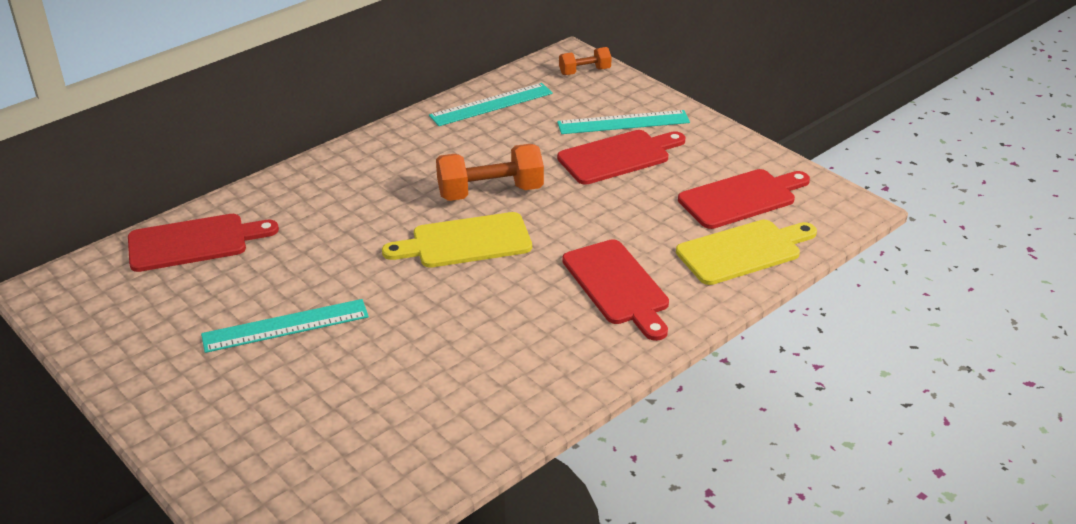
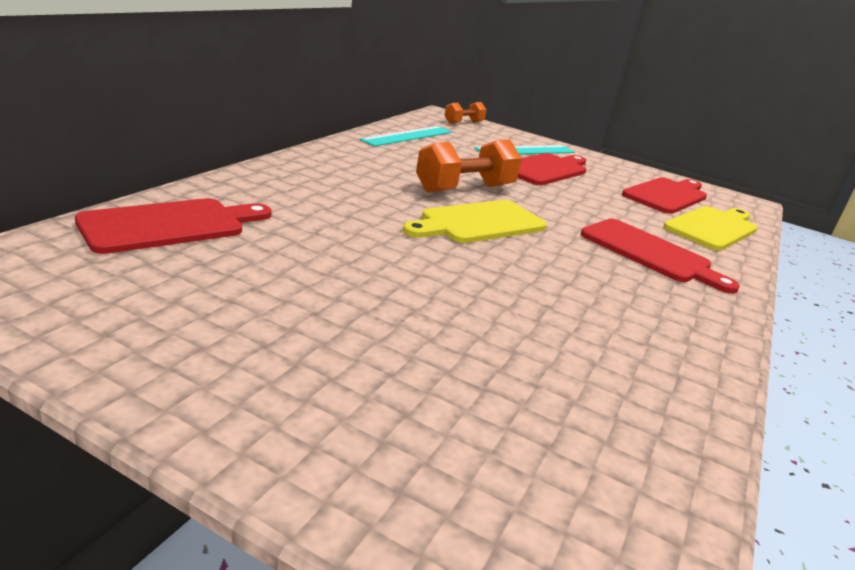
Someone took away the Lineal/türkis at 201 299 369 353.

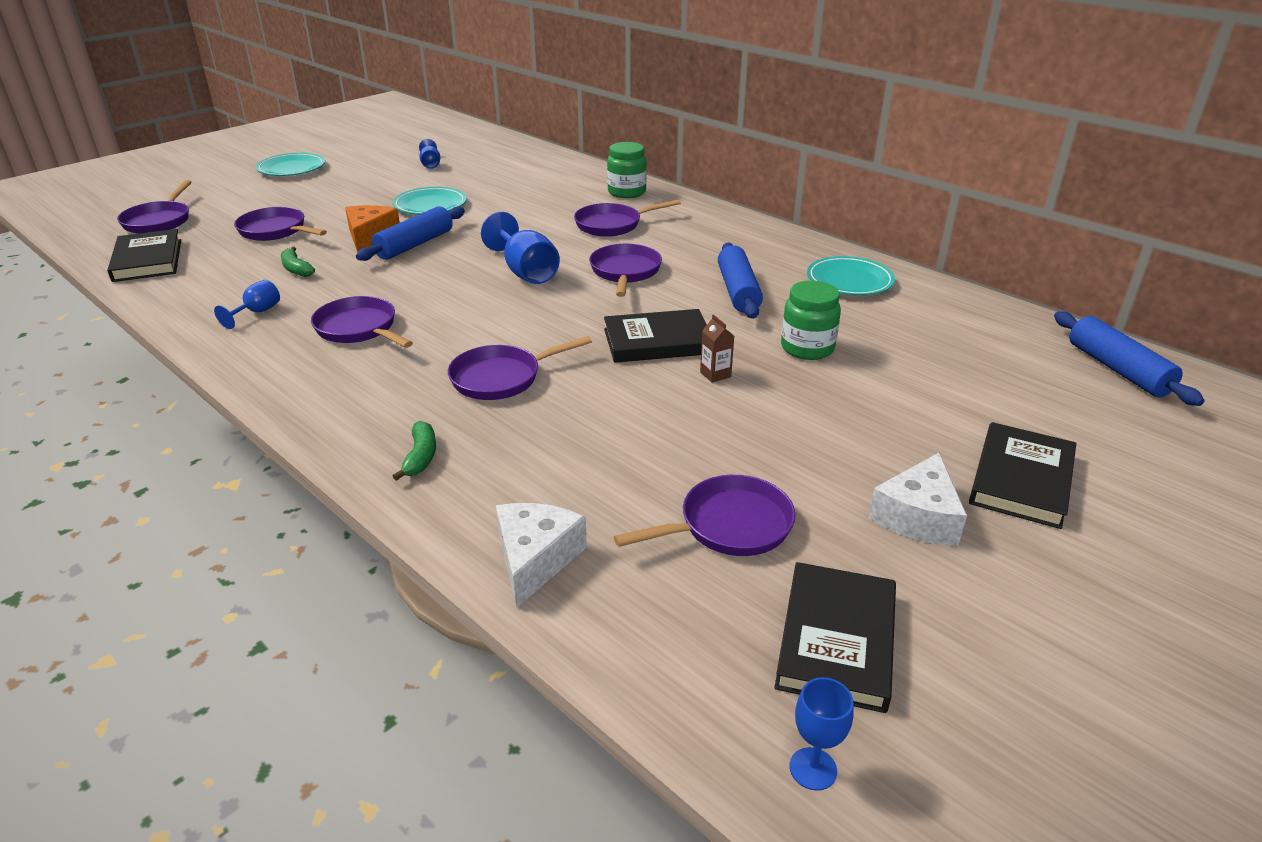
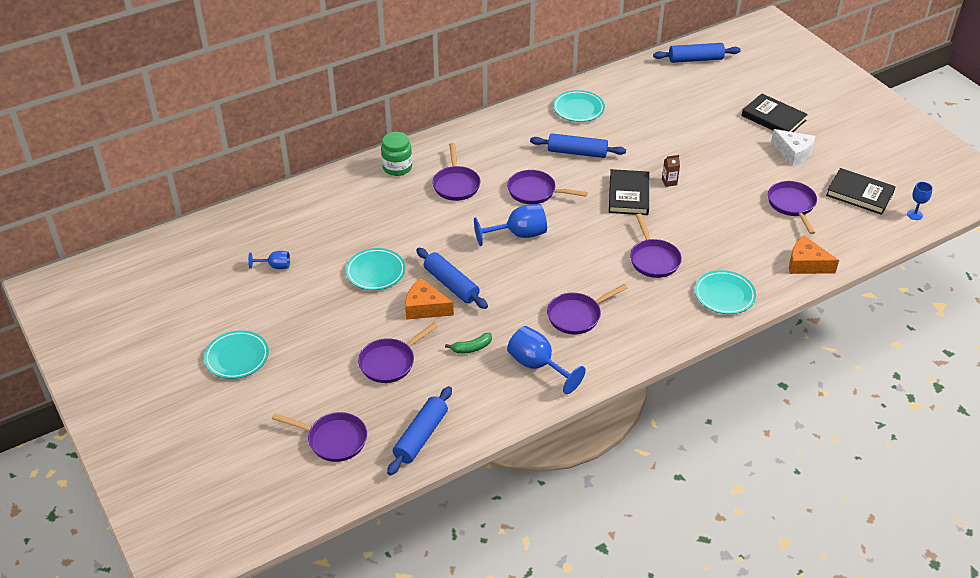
Someone swapped the Buch/schwarz at 107 229 181 282 for the Nudelholz/blau at 387 386 452 475.
Someone scaled the Kelch/blau at 214 280 280 329 by 1.81.
Someone swapped the Banane/grün at 392 421 436 481 for the Teller/türkis at 694 270 756 314.
Someone repainted the Käse/weiß at 496 503 587 608, which became the Käse/orange at 789 236 839 274.
Someone took away the Einmachglas/grün at 781 281 841 360.

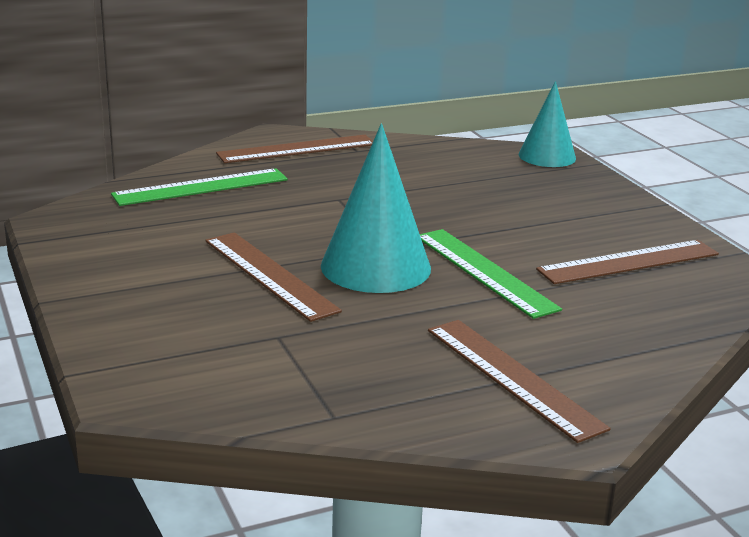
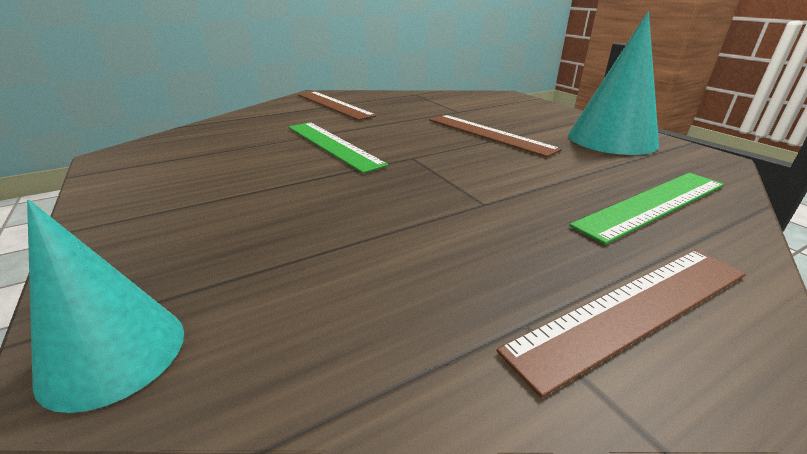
Someone carried the Kegel/türkis from 321 123 431 293 to 568 11 659 155.
Someone took away the Lineal/braun at 536 240 719 284.

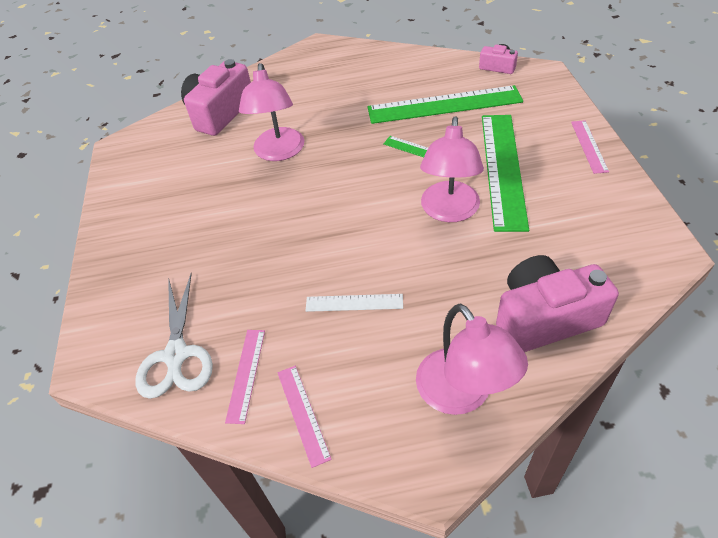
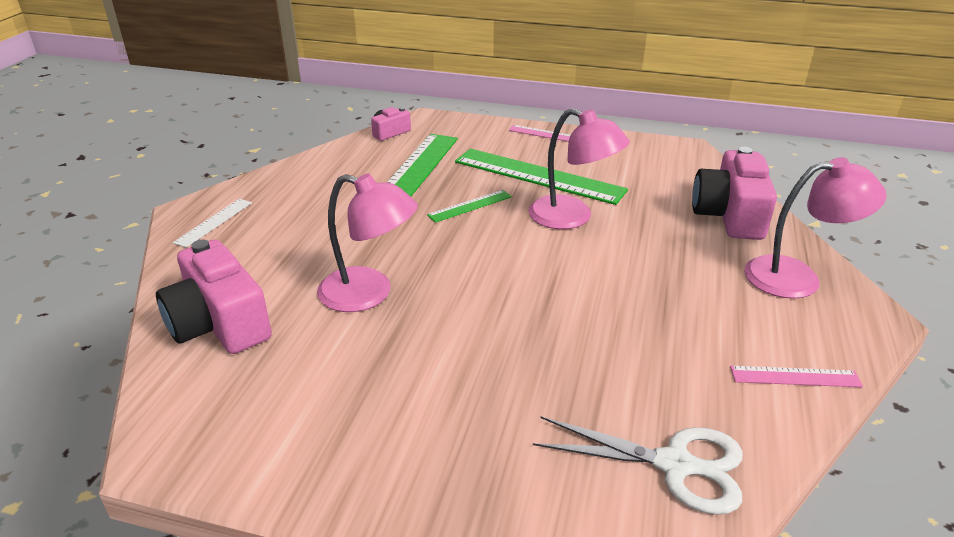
Someone carried the Lineal/weiß from 306 294 403 312 to 173 199 252 248.
Someone took away the Lineal/rosa at 225 330 265 424.

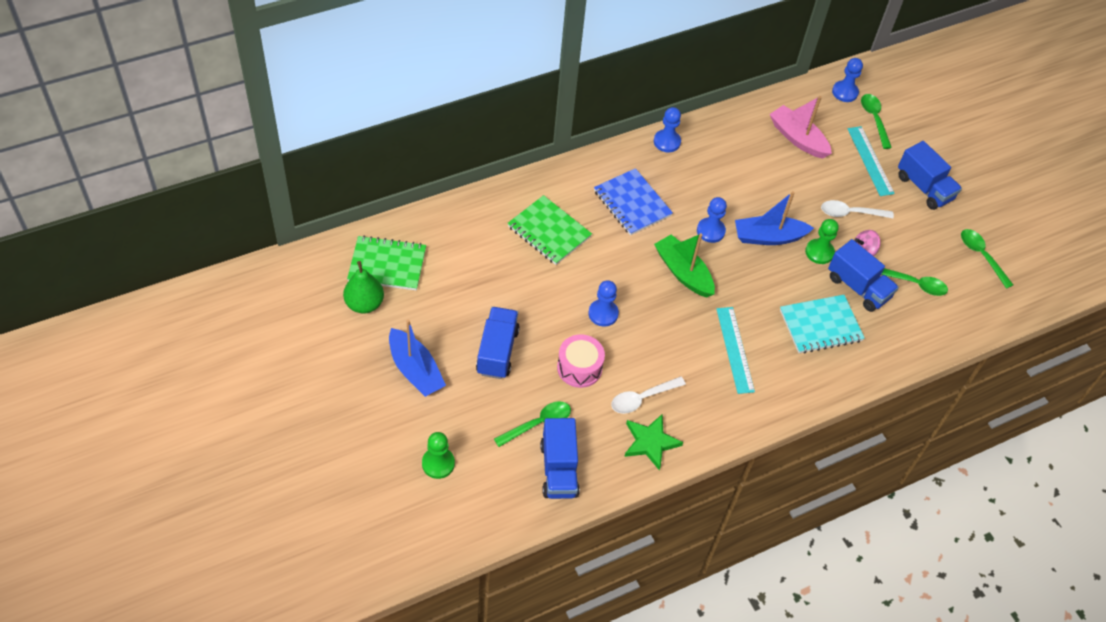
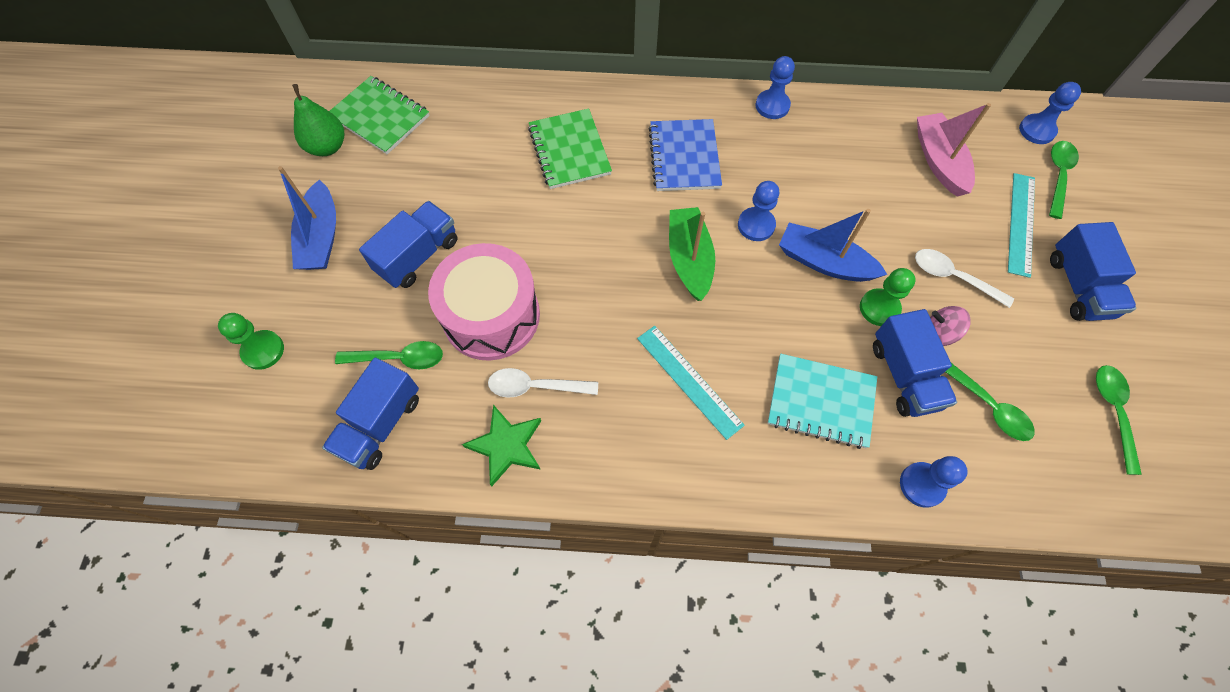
Someone scaled the Trommel/rosa at 557 334 605 388 by 1.67.
Someone rotated the Lineal/türkis at 716 307 755 394 by 60 degrees counterclockwise.
Someone carried the Bauer/blau from 588 280 619 327 to 900 456 968 508.

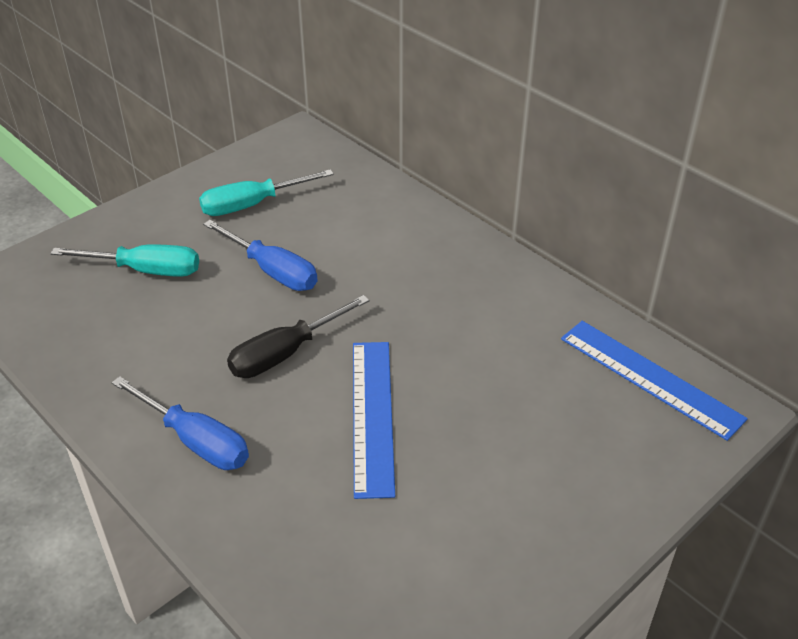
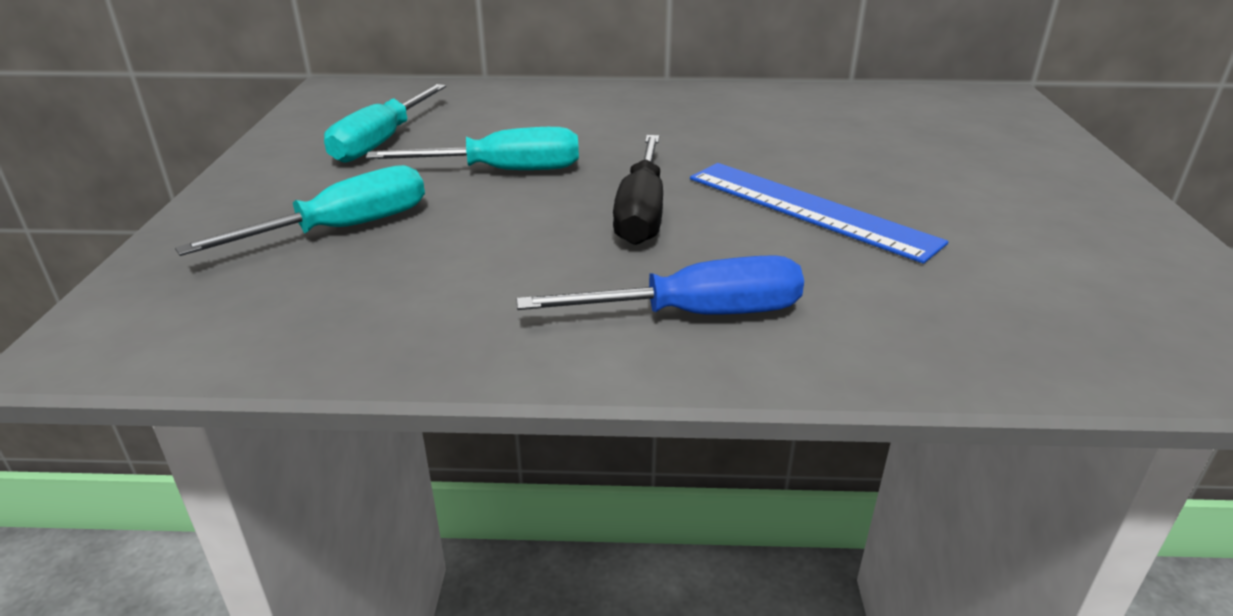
Someone repainted the Schraubenzieher/blau at 203 220 318 291, which became the Schraubenzieher/türkis at 366 127 579 170.
Someone took away the Lineal/blau at 561 321 748 441.

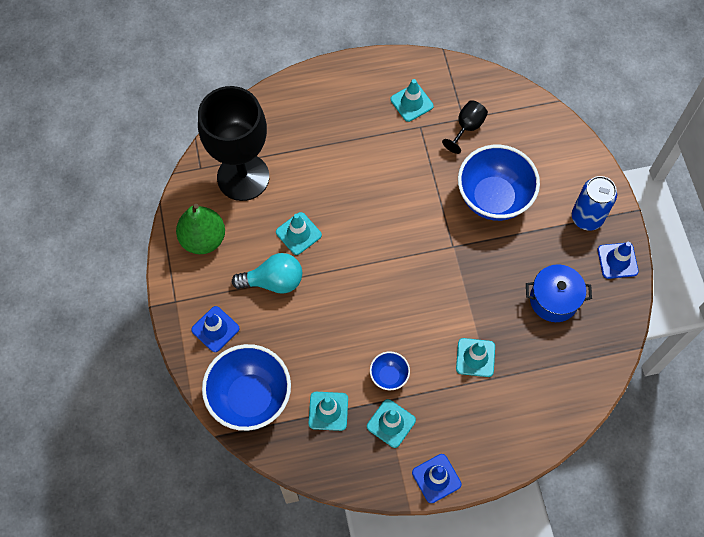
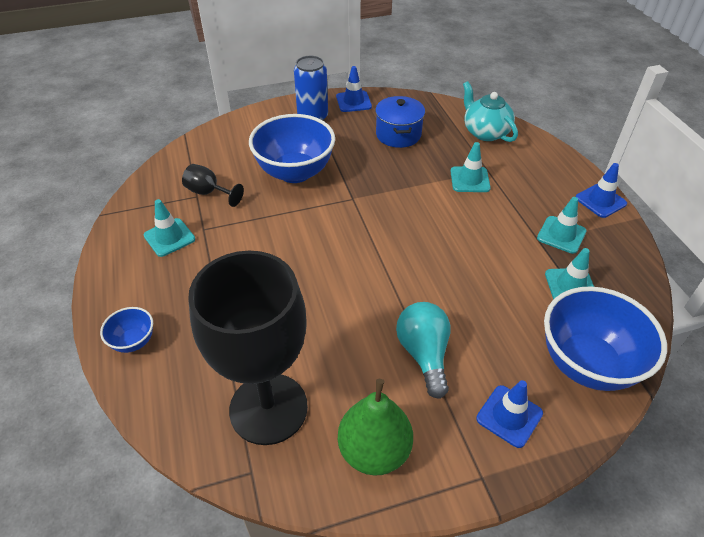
Someone carried the Schüssel/blau from 370 351 410 390 to 100 307 153 353.
Someone put down the Teekanne/türkis at 463 81 518 142.
Someone took away the Leitkegel/türkis at 276 212 322 255.

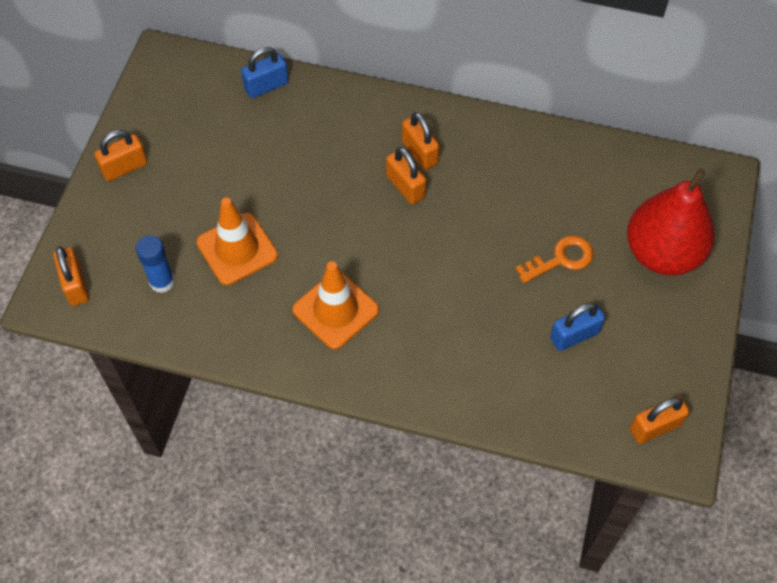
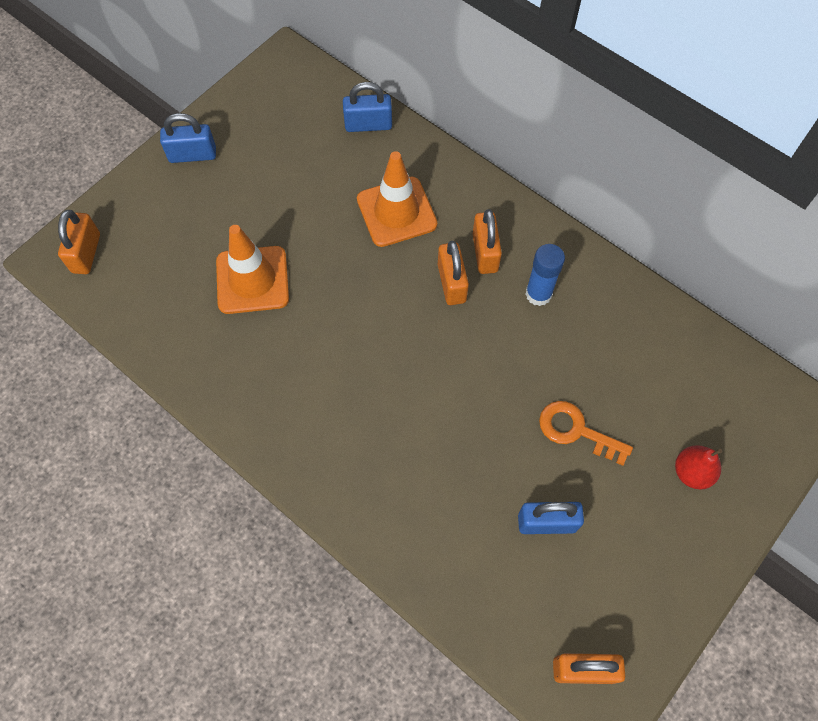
Someone repainted the Vorhängeschloss/orange at 94 130 148 181, which became the Vorhängeschloss/blau at 160 113 216 163.
Someone carried the Leitkegel/orange from 292 261 379 349 to 357 151 437 247.
Someone carried the Klebestift/blau from 136 235 175 293 to 525 244 565 306.
Someone rotated the Schlüssel/orange at 516 235 594 283 by 150 degrees counterclockwise.
Someone scaled the Birne/rot at 627 169 715 275 by 0.44.

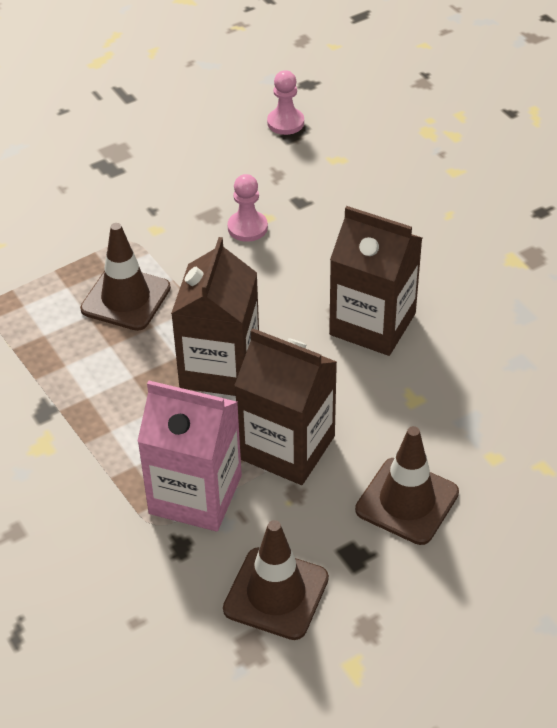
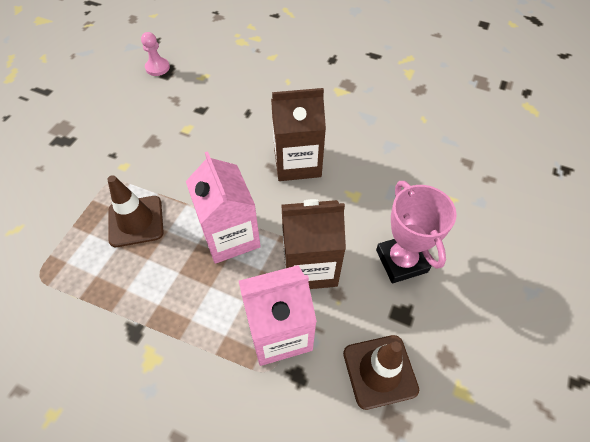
Someone repainted the Getränkekarton/braun at 171 237 259 396, which became the Getränkekarton/rosa at 186 151 261 264.
Someone swapped the Leitkegel/braun at 355 426 459 545 for the Pokal/rosa at 376 181 457 283.
Someone took away the Bauer/rosa at 228 174 268 242.

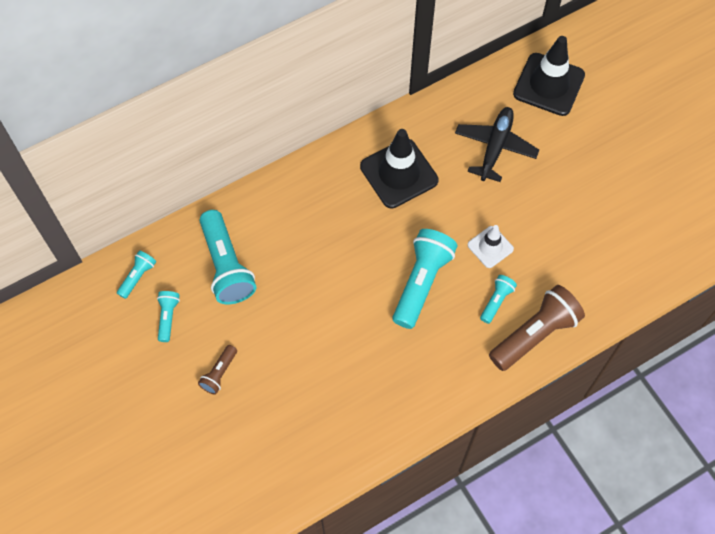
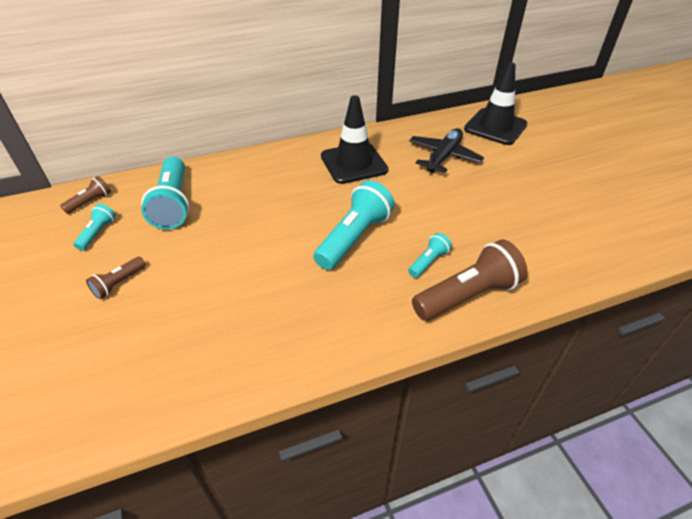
Someone repainted the Taschenlampe/türkis at 117 250 156 299, which became the Taschenlampe/braun at 60 176 111 214.
Someone took away the Leitkegel/weiß at 468 225 514 268.

